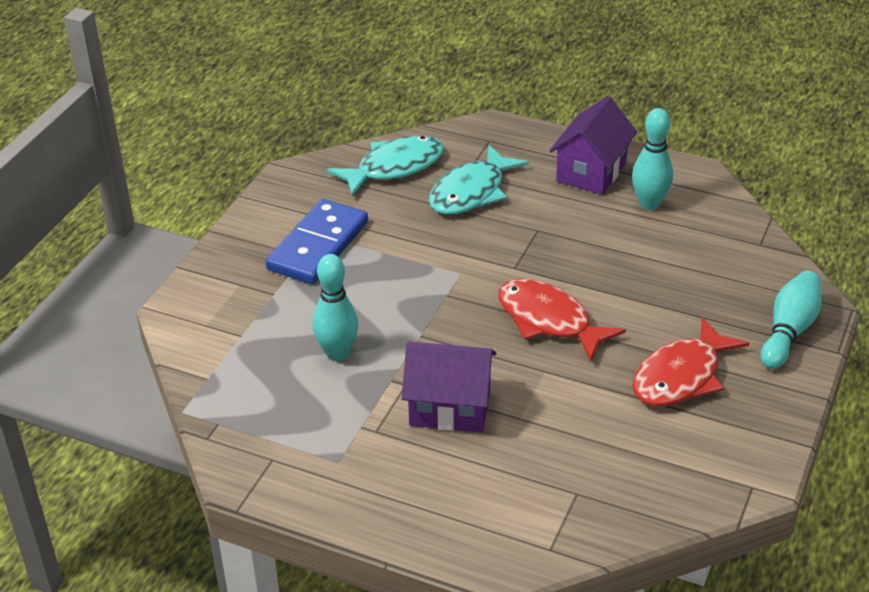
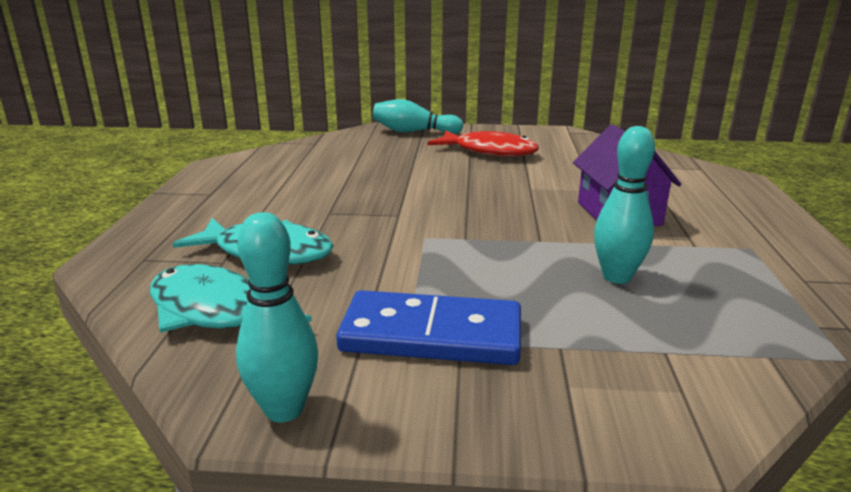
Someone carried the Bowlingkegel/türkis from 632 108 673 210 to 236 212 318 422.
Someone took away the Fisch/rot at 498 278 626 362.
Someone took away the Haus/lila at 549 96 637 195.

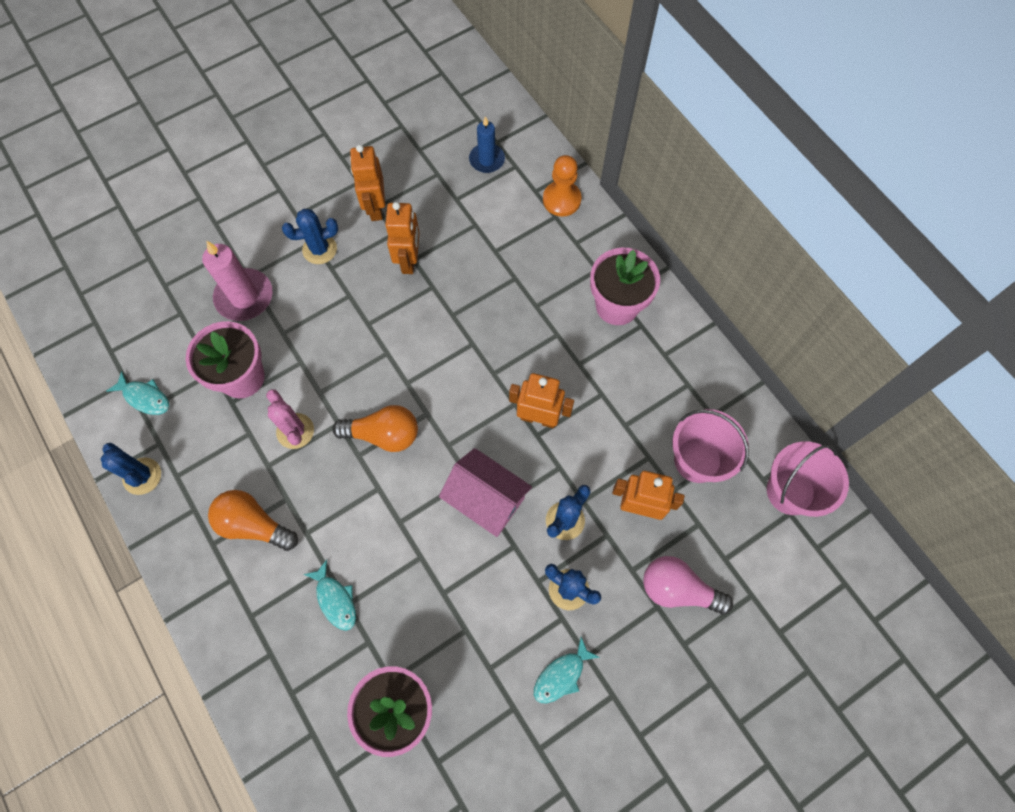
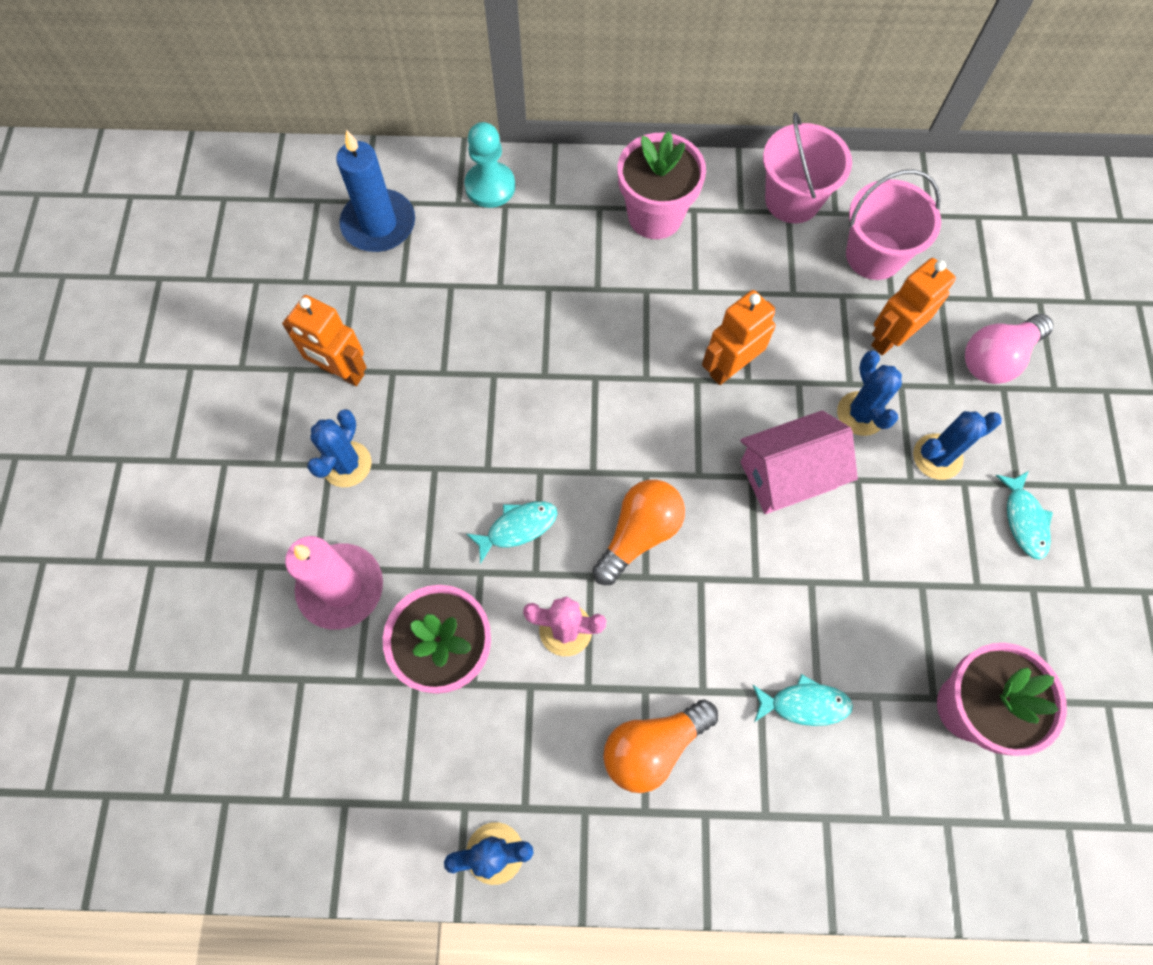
Someone scaled the Kerze/blau at 469 116 505 173 by 1.54.
Someone repainted the Bauer/orange at 543 155 582 217, which became the Bauer/türkis at 464 122 515 208.
Someone carried the Fisch/türkis from 107 371 169 415 to 466 501 557 564.
Someone carried the Eimer/rosa from 767 442 849 517 to 763 112 852 223.
Someone took away the Roboter/orange at 385 202 420 274.

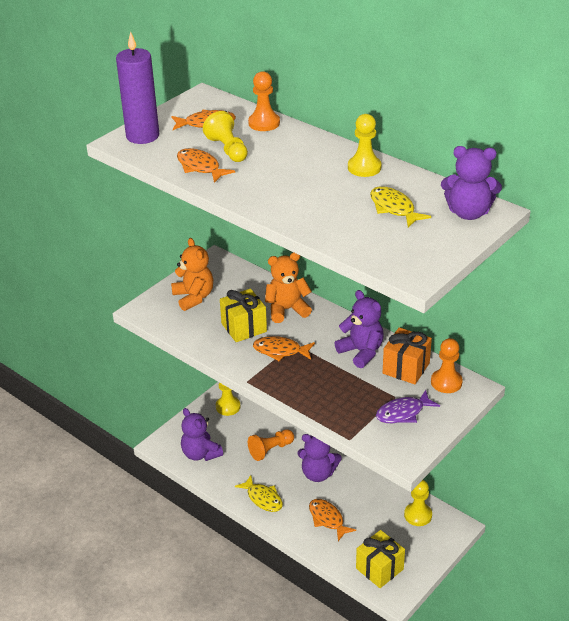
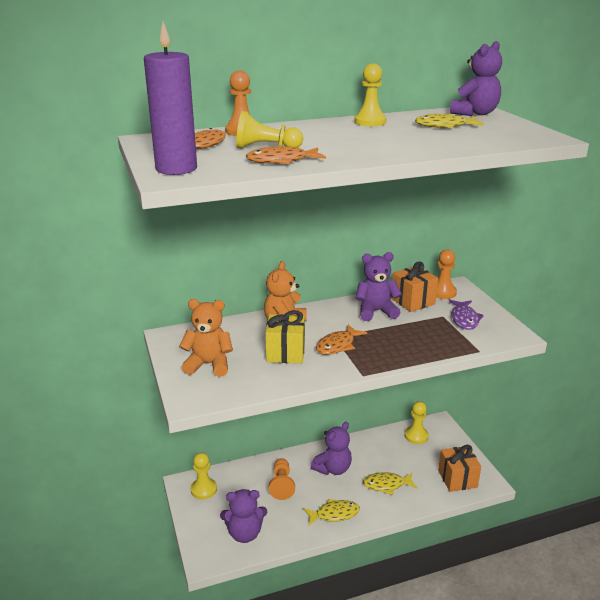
Someone repainted the Fisch/orange at 309 499 356 541, which became the Fisch/gelb at 363 472 418 495.
Someone repainted the Geschenk/gelb at 356 530 405 588, which became the Geschenk/orange at 438 445 481 492.

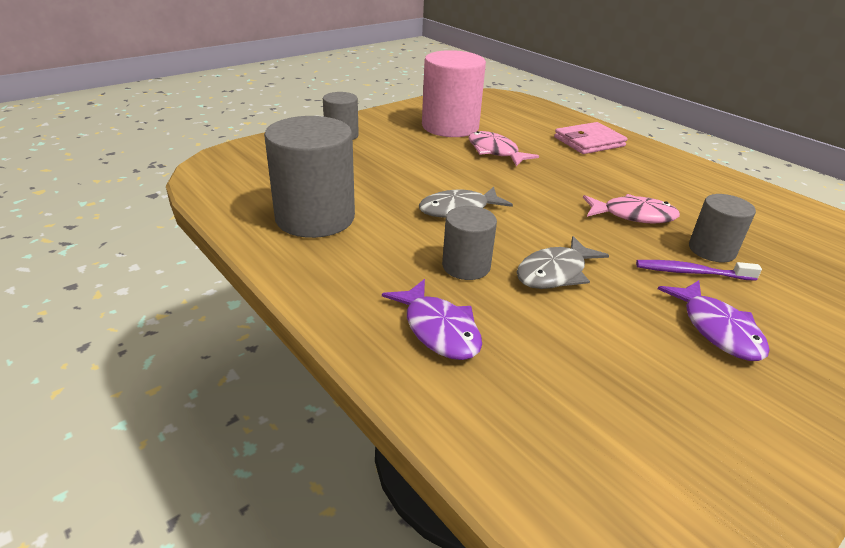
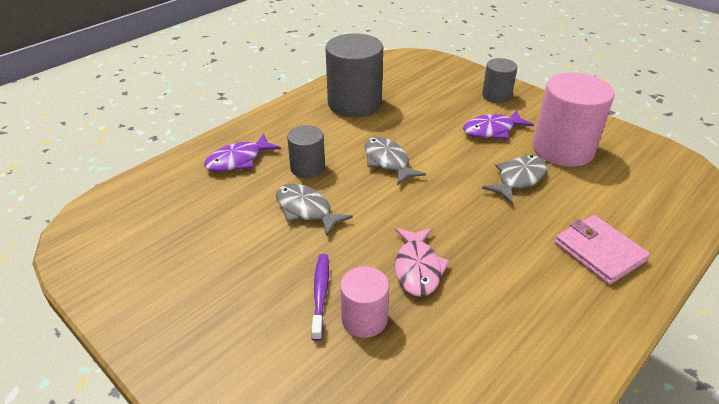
Someone repainted the Vollzylinder/grau at 689 194 756 262, which became the Vollzylinder/rosa at 340 266 389 338.
Someone carried the Fisch/lila from 658 280 770 361 to 463 110 534 139.
Someone repainted the Fisch/rosa at 468 131 539 166, which became the Fisch/grau at 482 155 547 204.

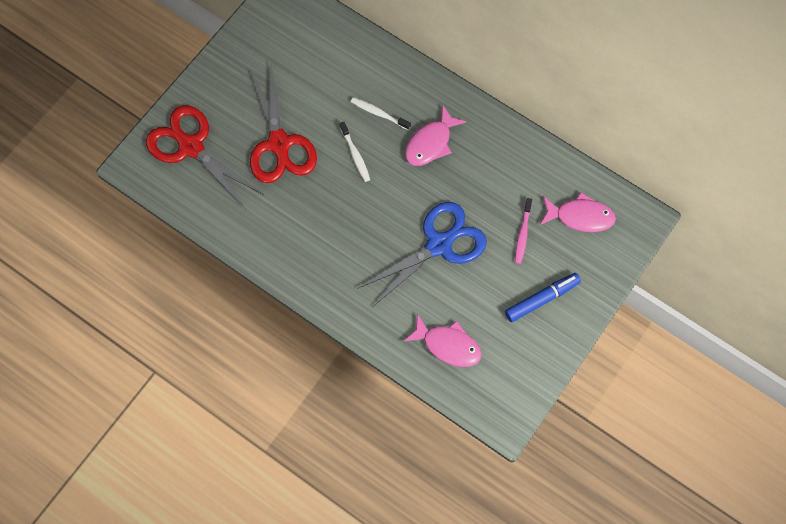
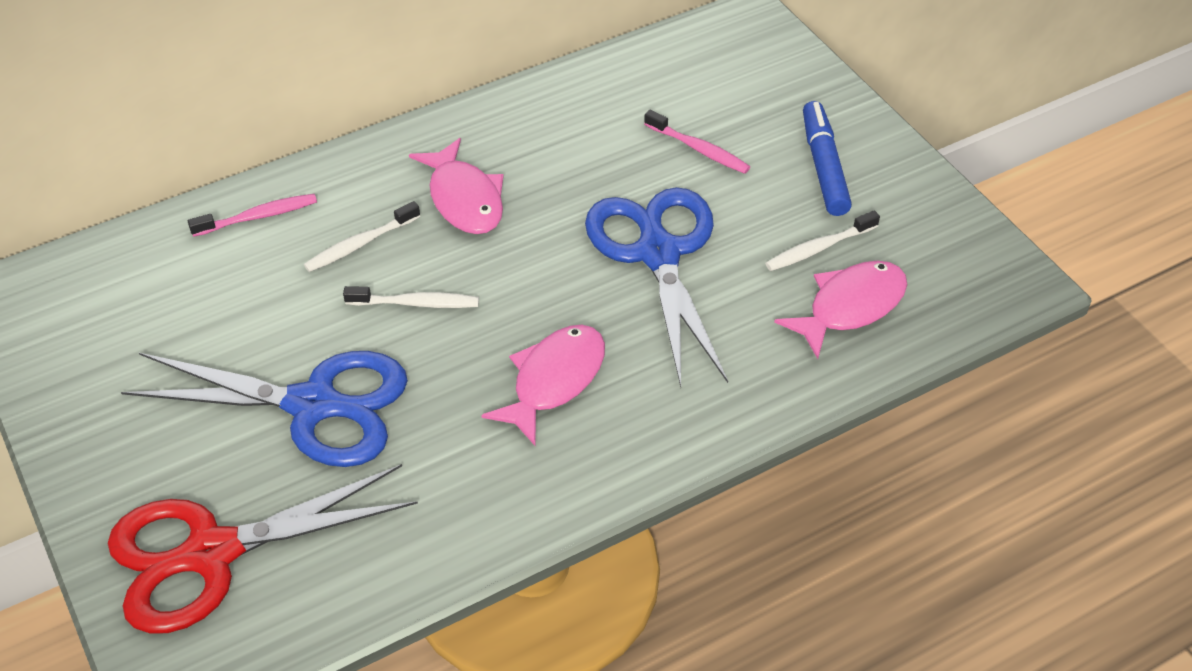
Someone repainted the Schere/rot at 249 64 317 183, which became the Schere/blau at 121 351 408 467.
Someone put down the Zahnbürste/rosa at 188 194 317 237.
Someone carried the Fisch/rosa from 540 192 616 232 to 481 325 605 446.
Someone put down the Zahnbürste/weiß at 765 210 880 271.

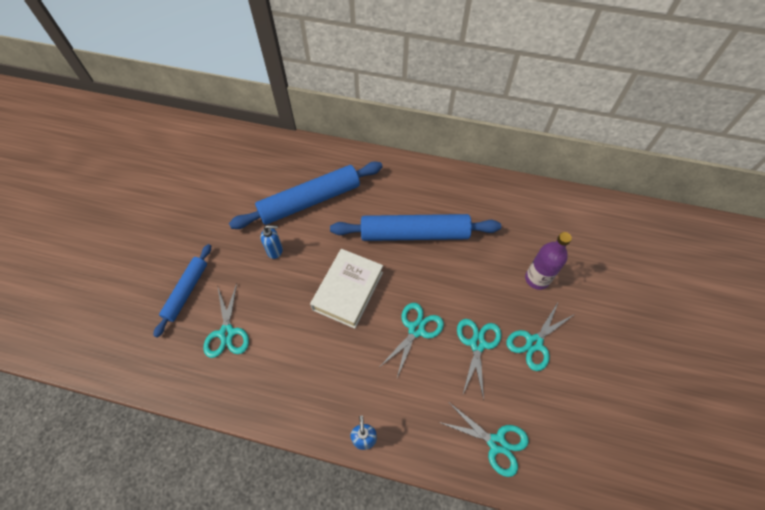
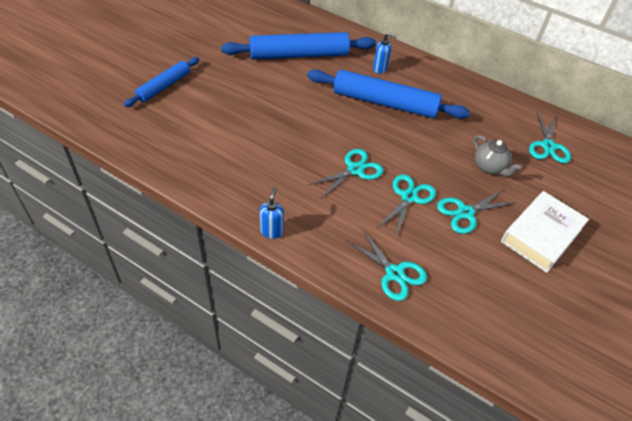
Someone carried the Seifenspender/blau from 261 225 283 259 to 373 32 397 74.
Someone swapped the Flasche/lila at 525 232 572 290 for the Teekanne/grau at 473 135 522 177.
Someone carried the Buch/weiß from 310 249 383 329 to 501 191 589 273.
Someone carried the Schere/türkis from 203 284 249 358 to 529 113 571 164.

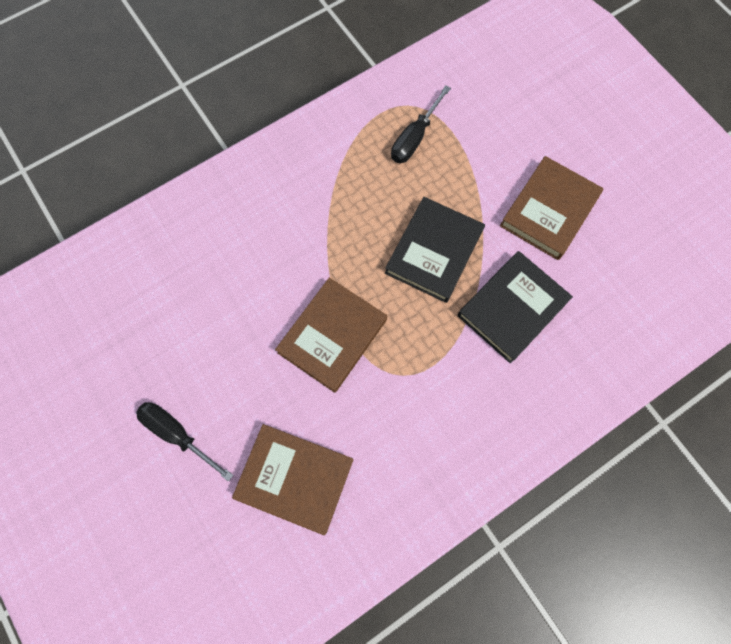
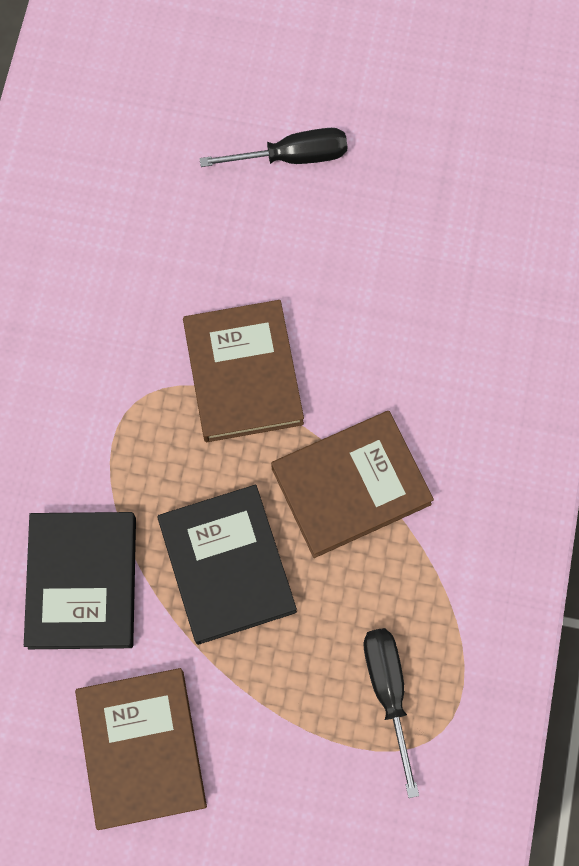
Someone carried the Buch/braun from 232 424 353 535 to 271 411 434 558.

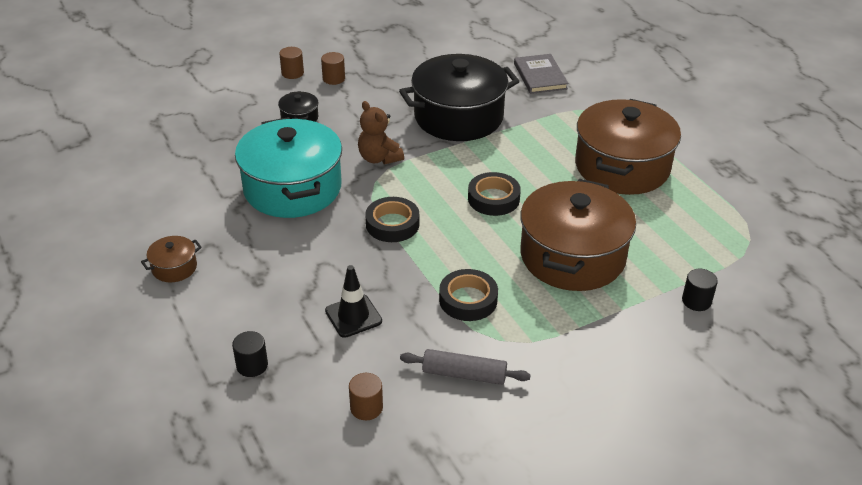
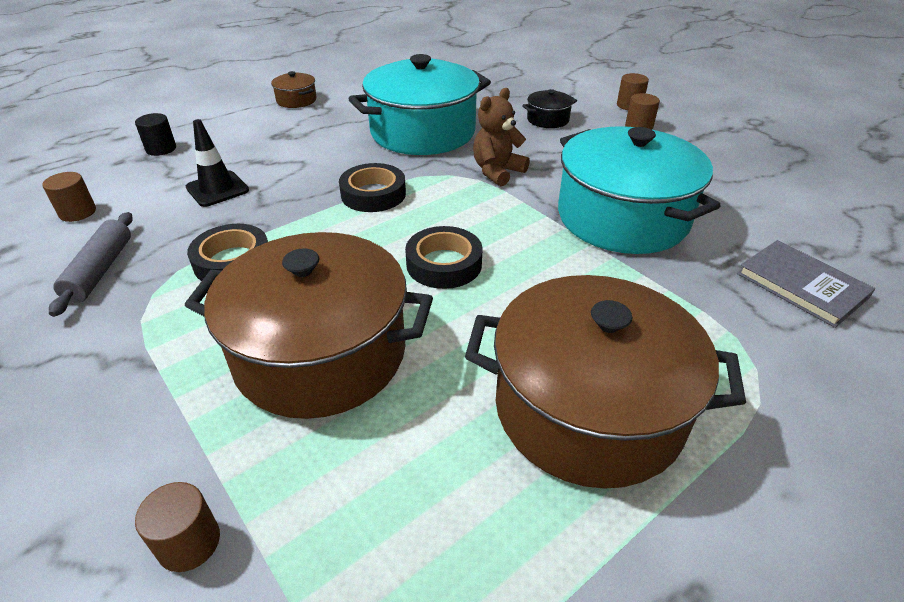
Someone repainted the Vollzylinder/schwarz at 682 268 718 311, which became the Vollzylinder/braun at 135 482 220 572.
Someone repainted the Kochtopf/schwarz at 399 54 520 141, which became the Kochtopf/türkis at 558 126 720 254.
Someone rotated the Buch/grau at 514 54 568 94 by 75 degrees clockwise.

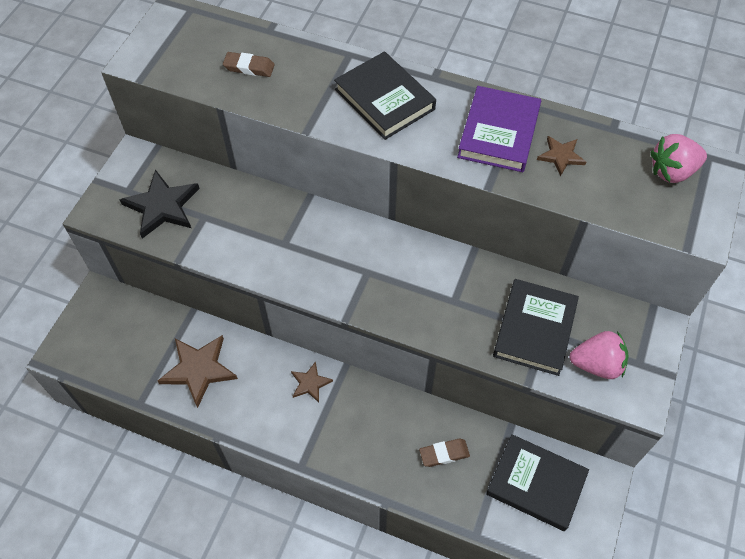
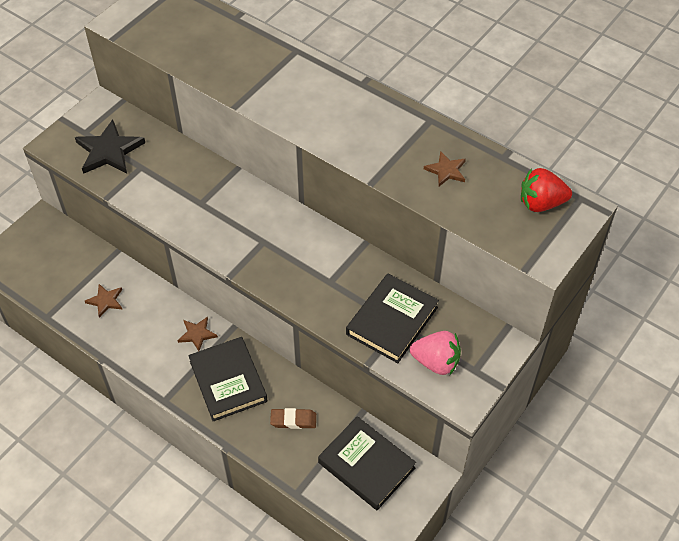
Someone scaled the Stern/braun at 158 335 238 408 by 0.55.
Someone carried the Buch/schwarz from 334 51 436 140 to 188 337 267 421.
Someone repainted the Erdbeere/rosa at 651 134 707 183, which became the Erdbeere/rot at 521 168 572 212.
Someone took away the Radiergummi/braun at 223 52 275 77.
Someone took away the Buch/lila at 457 86 541 172.

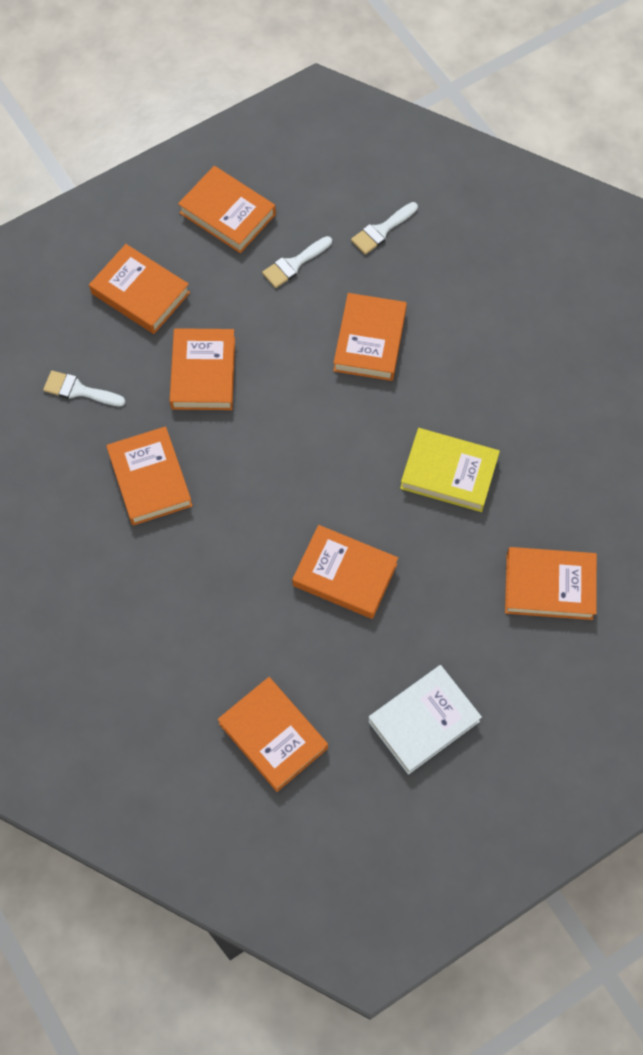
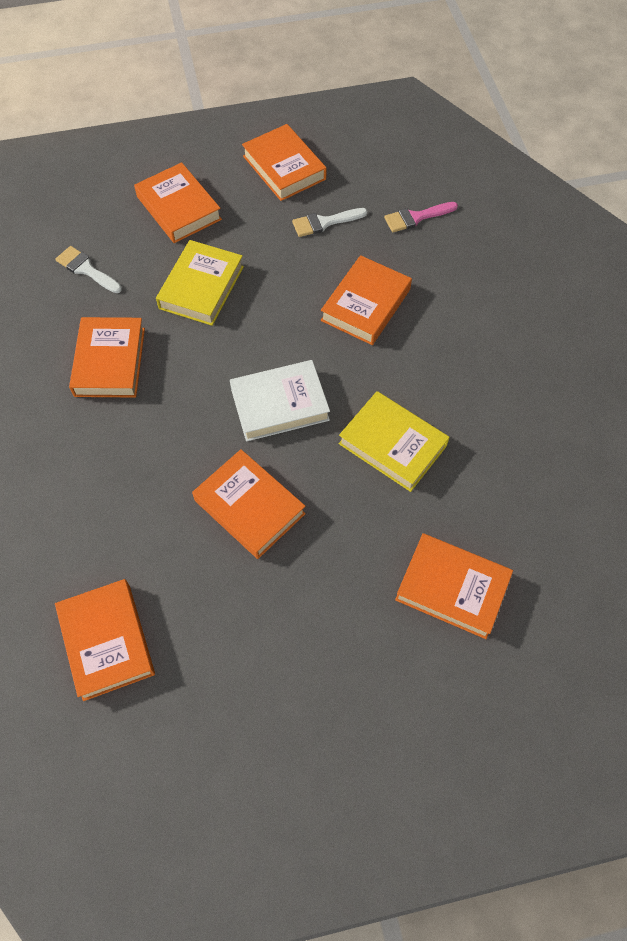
Someone repainted the Buch/orange at 169 328 235 410, which became the Buch/gelb at 156 240 244 326.
Someone carried the Buch/weiß from 368 665 482 775 to 230 360 330 441.
Someone repainted the Pinsel/weiß at 351 202 418 255, which became the Pinsel/rosa at 384 202 458 232.

